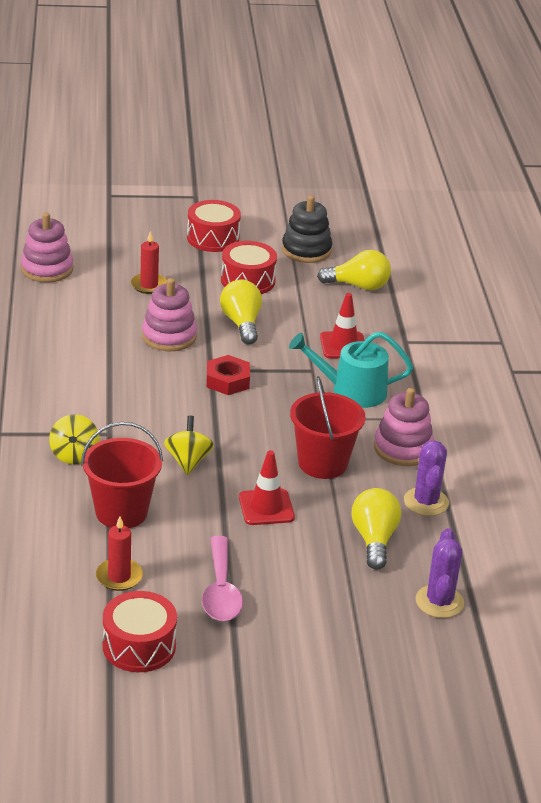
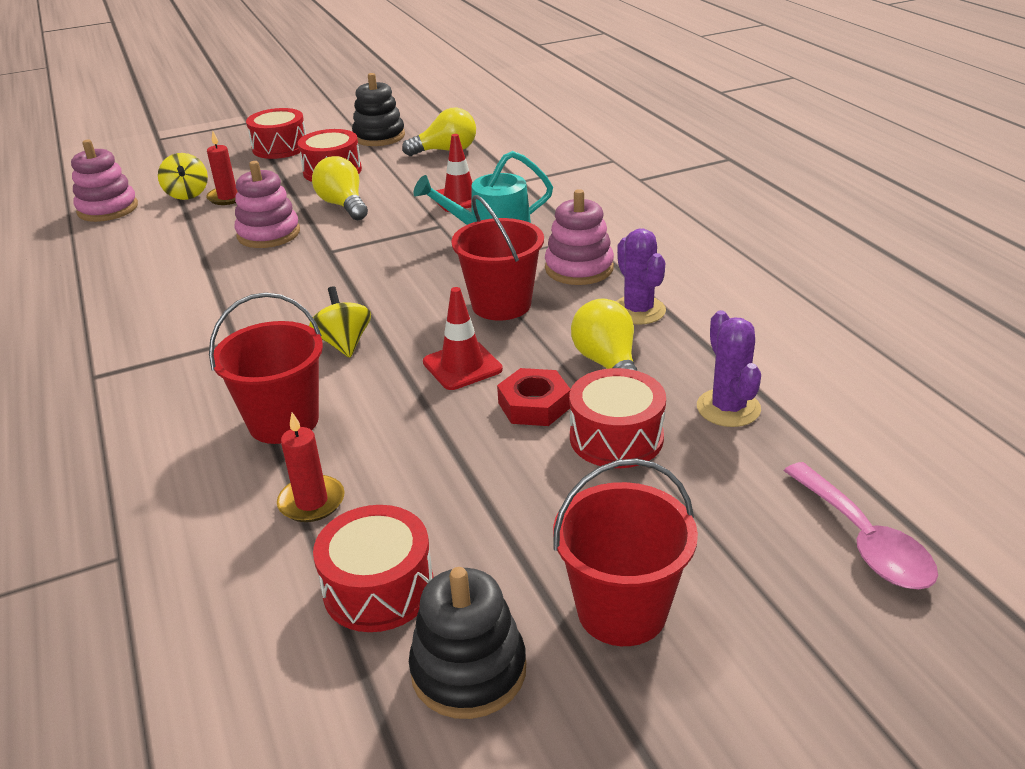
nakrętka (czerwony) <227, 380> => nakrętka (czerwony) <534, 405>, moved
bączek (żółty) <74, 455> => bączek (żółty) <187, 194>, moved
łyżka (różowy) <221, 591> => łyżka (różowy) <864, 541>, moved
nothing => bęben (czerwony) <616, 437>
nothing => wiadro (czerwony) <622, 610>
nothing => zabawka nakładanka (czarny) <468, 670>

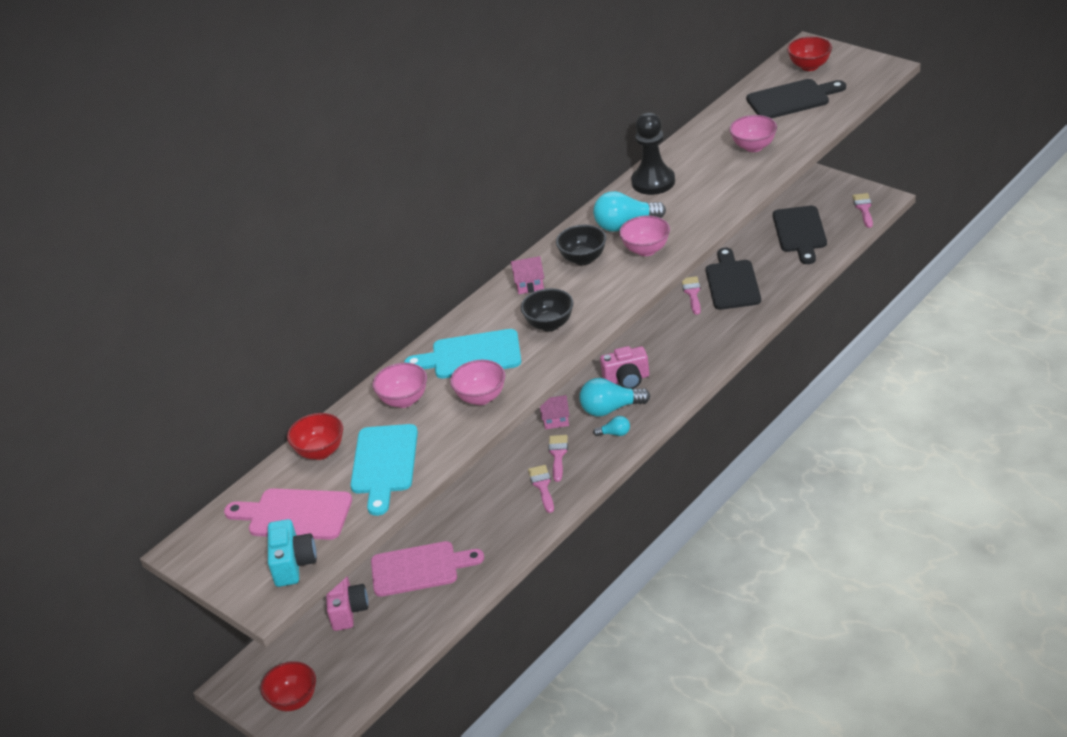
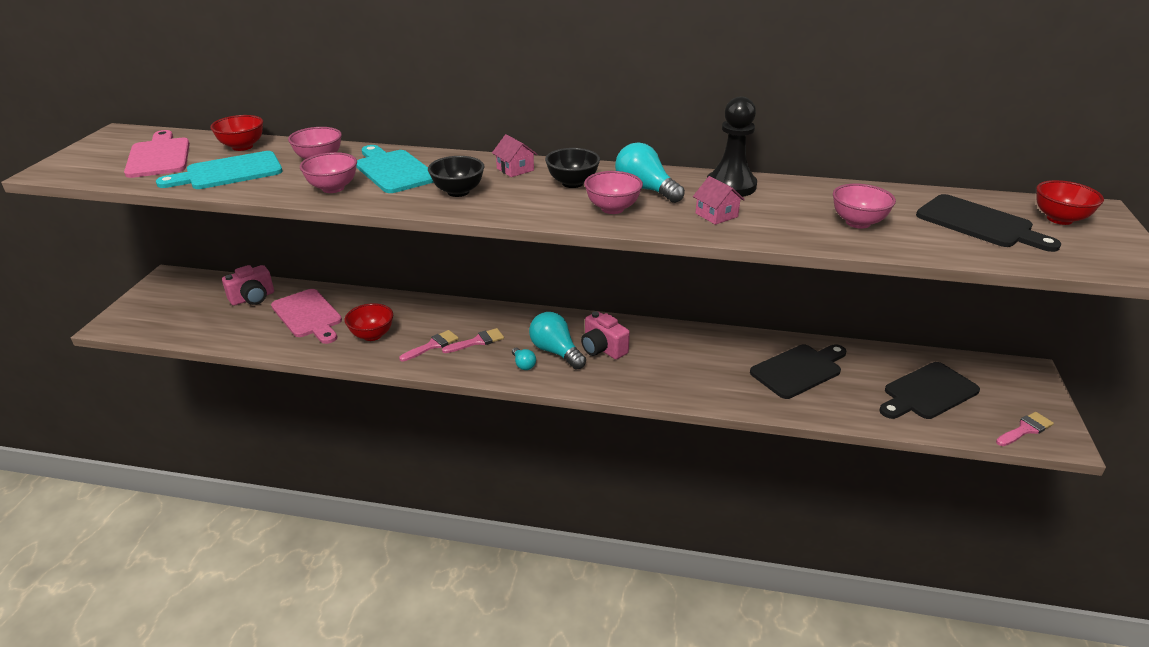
pędzel (różowy) <692, 293> => nothing
domek (różowy) <556, 419> => domek (różowy) <716, 215>, moved
aparat fotograficzny (turkusowy) <293, 564> => nothing
miska (czerwony) <294, 700> => miska (czerwony) <372, 335>, moved

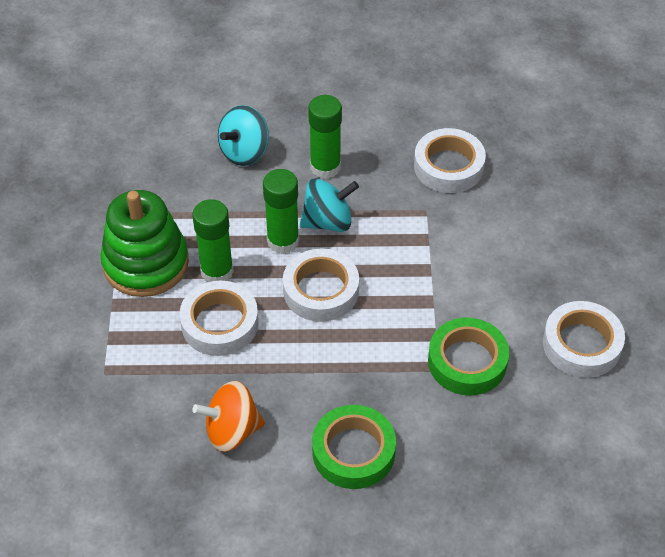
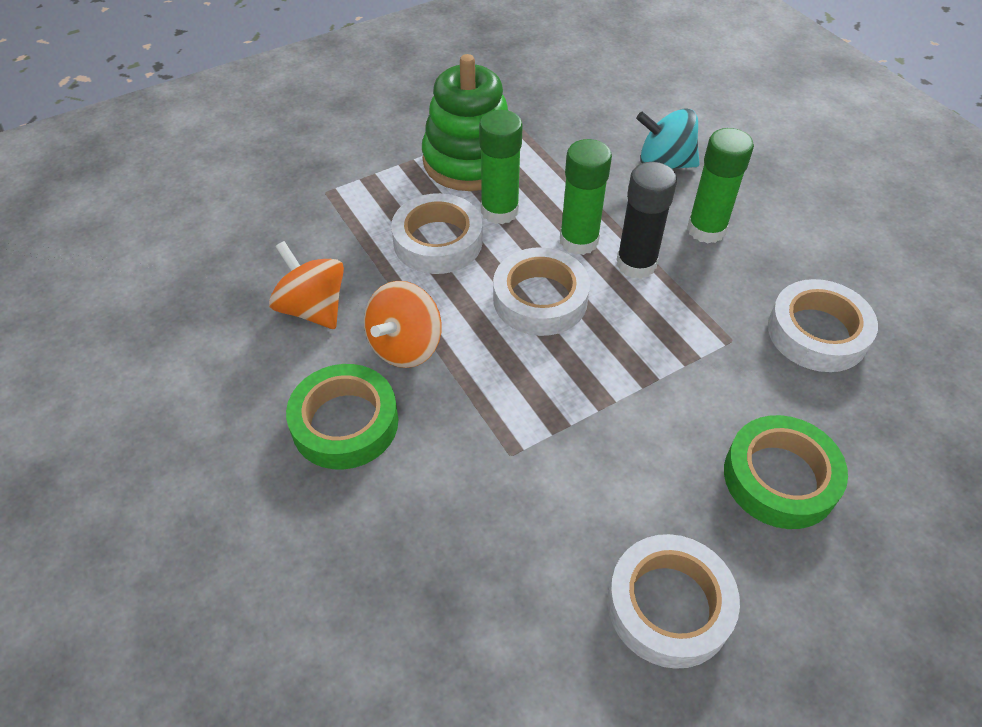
bączek (turkusowy) <328, 221> => klej w sztyfcie (czarny) <636, 264>
taśma klejąca (zielony) <467, 361> => taśma klejąca (zielony) <780, 478>, moved
nothing => bączek (pomarańczowy) <405, 346>

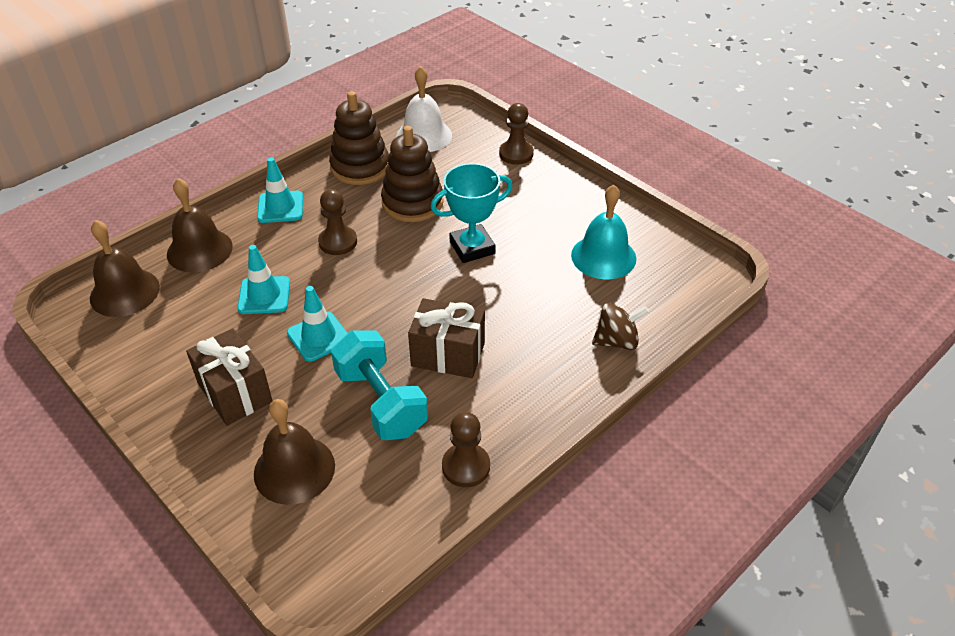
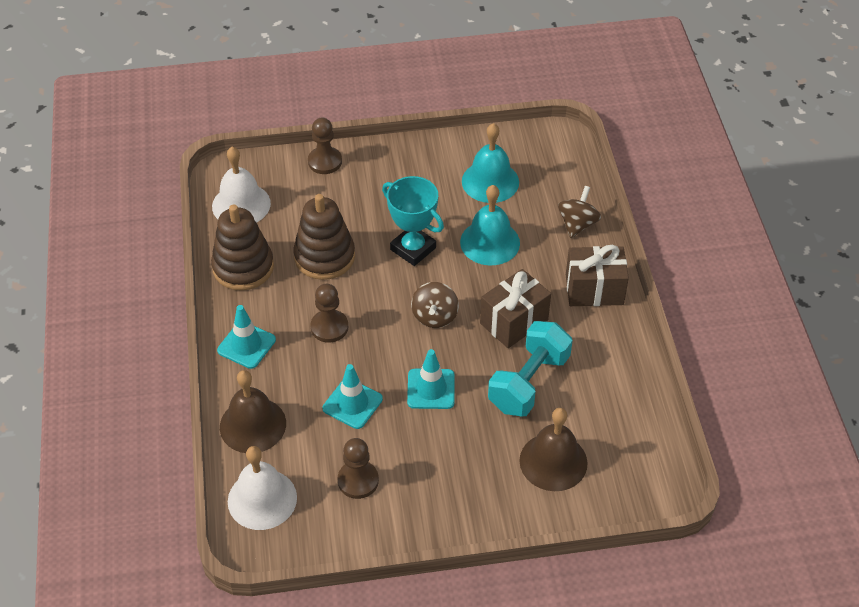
puchar (turkusowy) <472, 248> => puchar (turkusowy) <413, 249>, 60 degrees counterclockwise
dzwonek (brązowy) <124, 292> => dzwonek (biały) <262, 499>
prezent (brązowy) <235, 393> => prezent (brązowy) <594, 290>, moved
hantel (turkusowy) <381, 402> => hantel (turkusowy) <529, 382>, 60 degrees counterclockwise
pionek (brązowy) <466, 466> => pionek (brązowy) <358, 480>, moved
nothing => dzwonek (turkusowy) <490, 242>
nothing => bączek (brązowy) <435, 316>

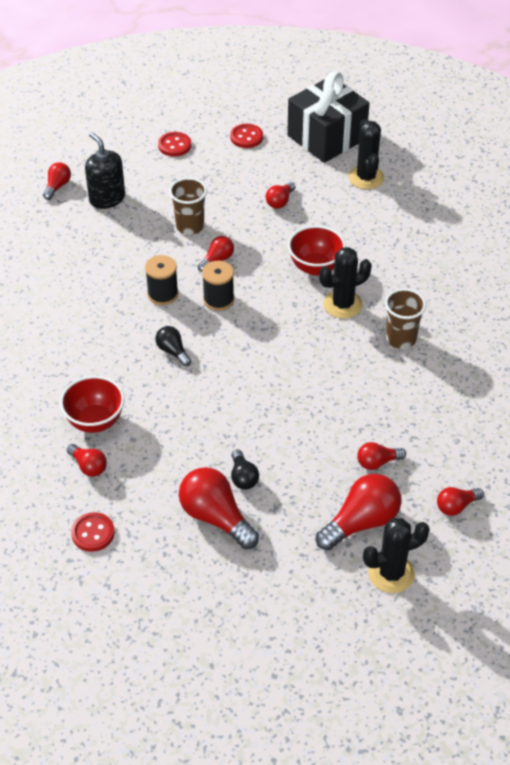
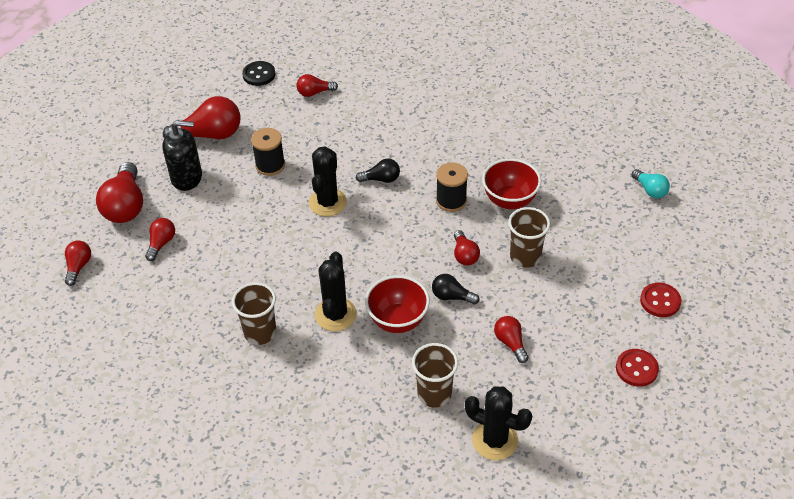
prezent (czarny) <326, 137> => nothing
dozownik mydła (czarny) <107, 198> => dozownik mydła (czarny) <187, 177>, moved
żarówka (czerwony) <57, 186> => żarówka (turkusowy) <650, 190>
szpulka (czarny) <218, 299> => szpulka (czarny) <270, 165>, moved
miska (czerwony) <95, 421> => miska (czerwony) <509, 200>, moved
żarówka (czarny) <243, 477> => żarówka (czarny) <451, 296>, moved
guzik (czerwony) <93, 533> => guzik (czarny) <259, 75>
kaktus (czarny) <391, 573> => kaktus (czarny) <327, 202>, moved
nothing => szklanka (brązowy) <434, 394>

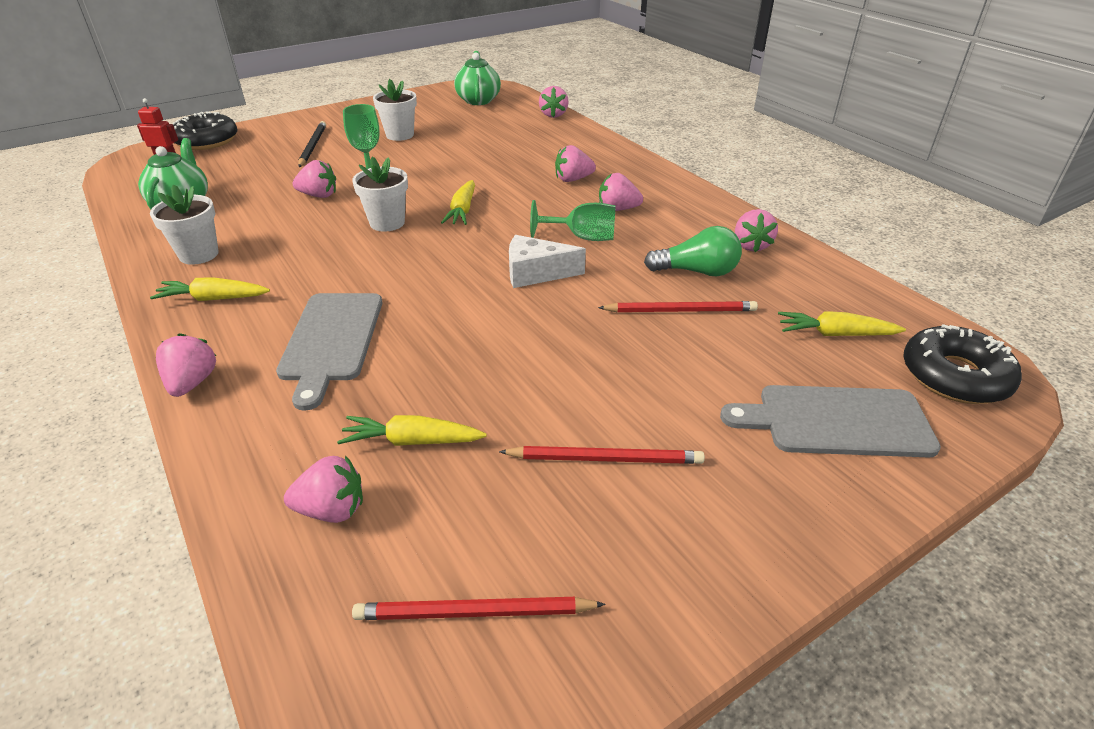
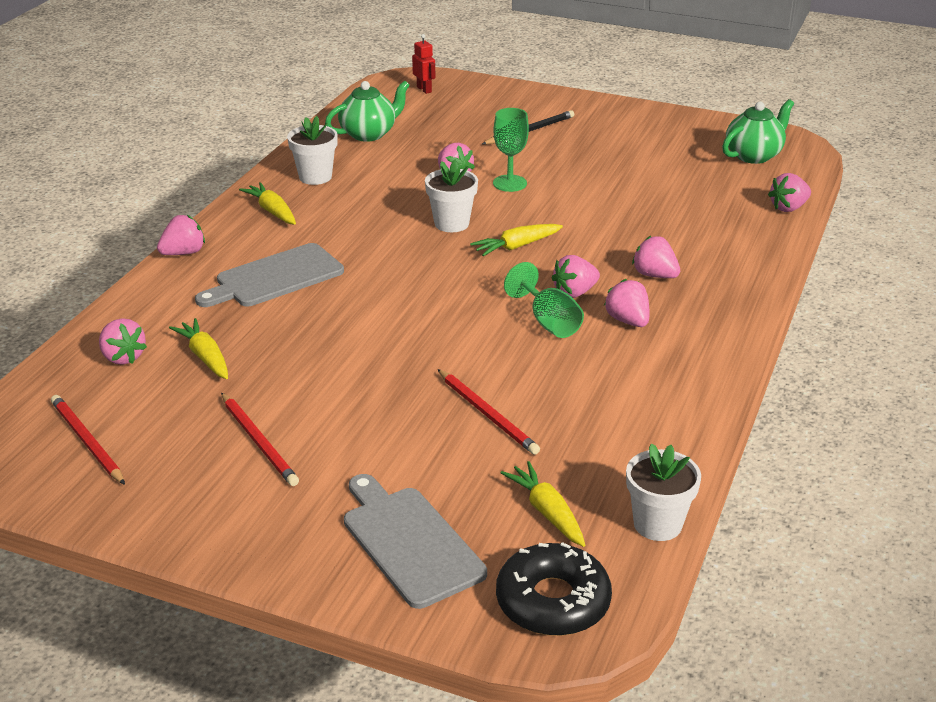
doniczka (biały) <400, 135> => doniczka (biały) <657, 524>, moved
donut (czarny) <206, 141> => nothing
truskawka (różowy) <751, 245> => truskawka (różowy) <574, 292>, moved
żarówka (zielony) <696, 271> => nothing
ser (biały) <536, 273> => nothing

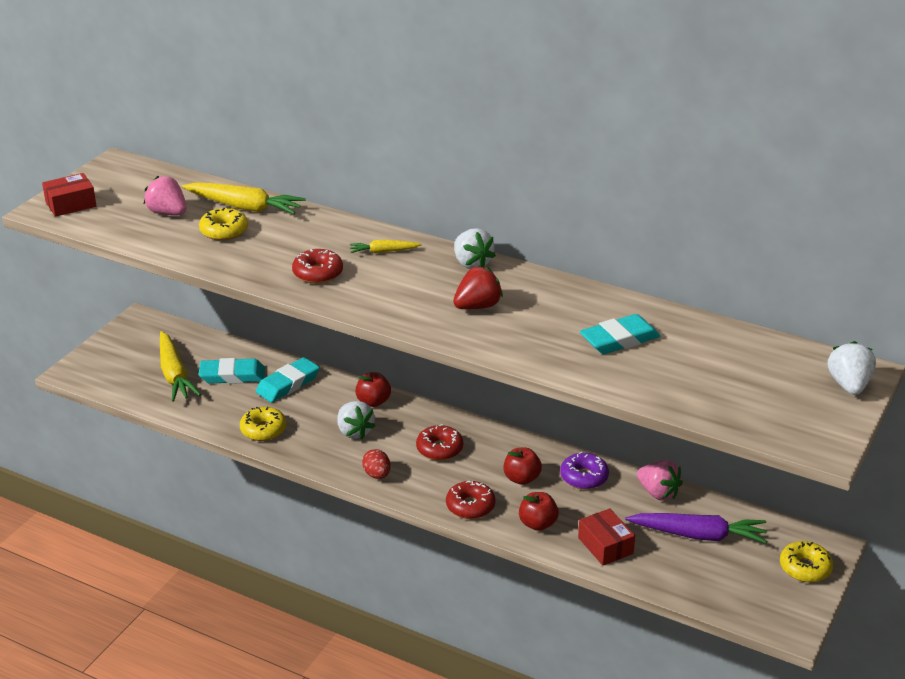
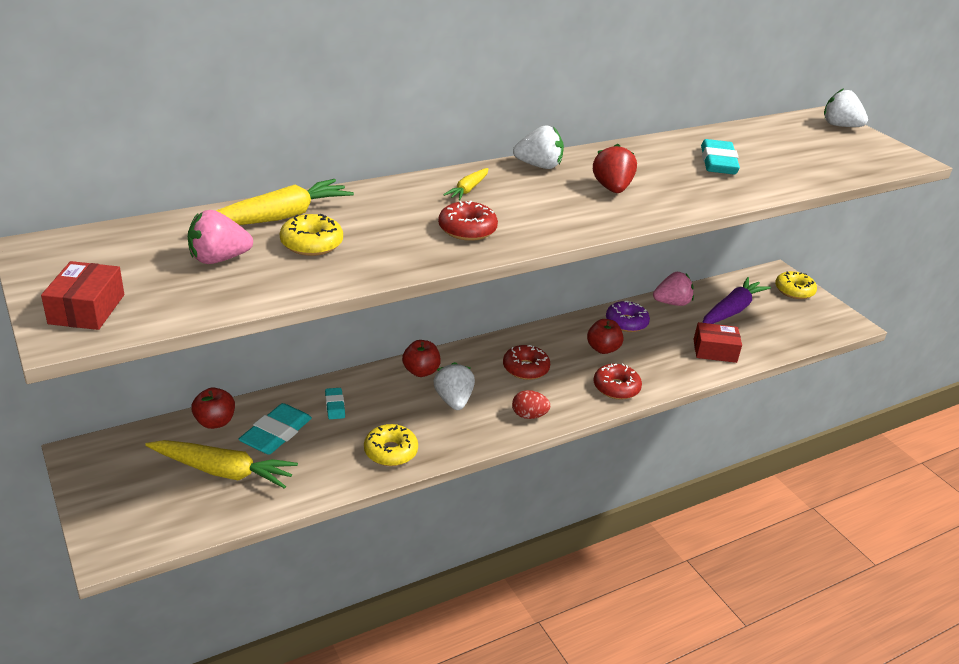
gumka do mazania (turkusowy) <288, 384> => gumka do mazania (turkusowy) <335, 406>, x0.54
truskawka (biały) <354, 432> => truskawka (biały) <453, 400>, 105 degrees counterclockwise
jabłko (czerwony) <538, 524> => jabłko (czerwony) <215, 422>, moved

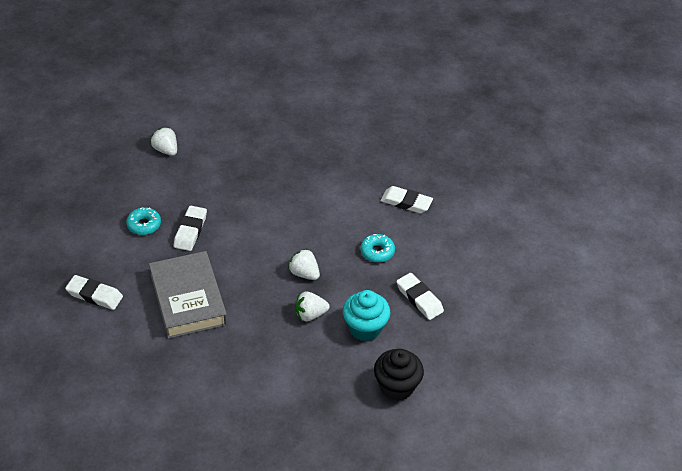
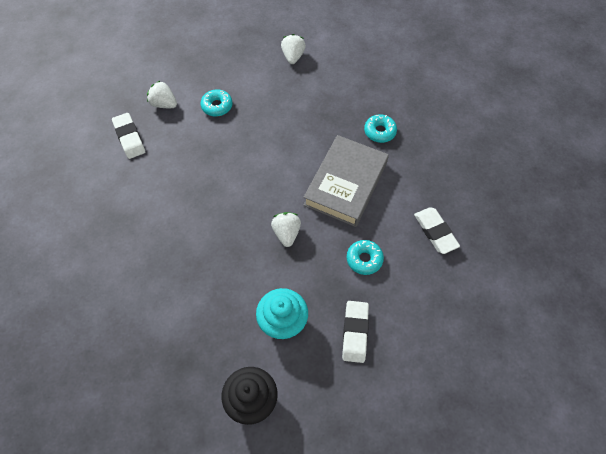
gumka do mazania (biały) <190, 231> => nothing
książka (szary) <188, 299> => książka (szary) <346, 184>, moved
truskawka (biały) <310, 314> => truskawka (biały) <164, 104>, moved
nothing => donut (turkusowy) <379, 131>

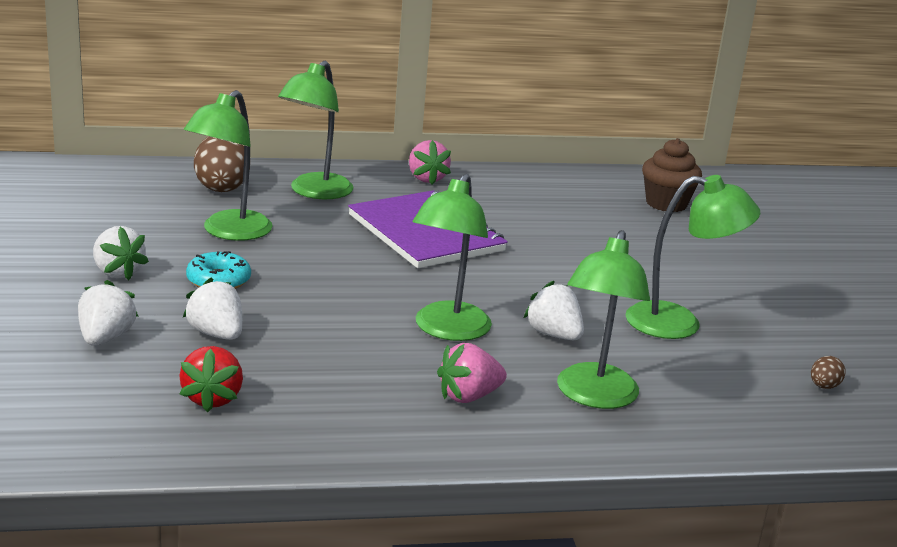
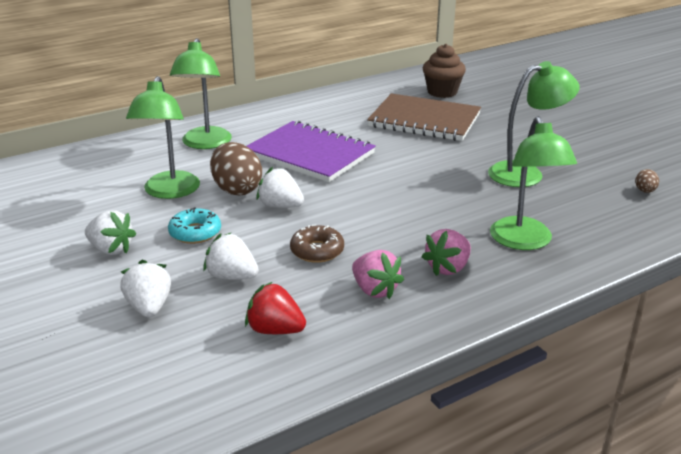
jajko (brązowy) <222, 187> => jajko (brązowy) <237, 189>, moved
truskawka (różowy) <426, 178> => truskawka (różowy) <374, 290>, moved
lampka (zielony) <447, 330> => nothing
truskawka (biały) <553, 335> => truskawka (biały) <280, 206>, moved
truskawka (czerwony) <212, 398> => truskawka (czerwony) <275, 330>, 135 degrees clockwise
nothing => zeszyt (brązowy) <424, 120>
nothing => donut (brązowy) <317, 251>

